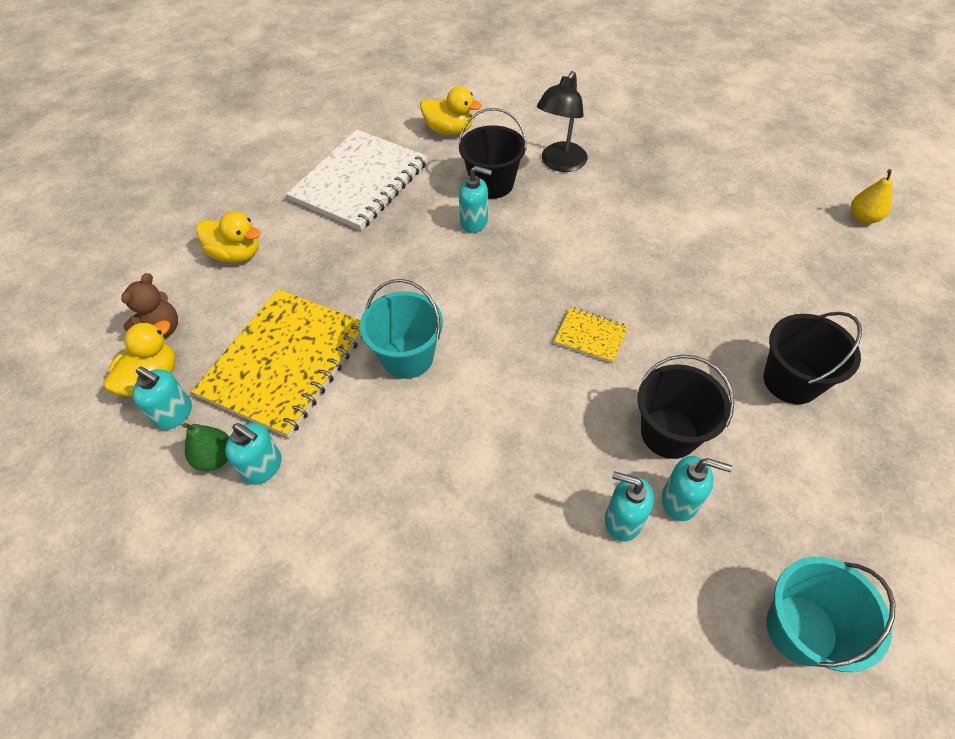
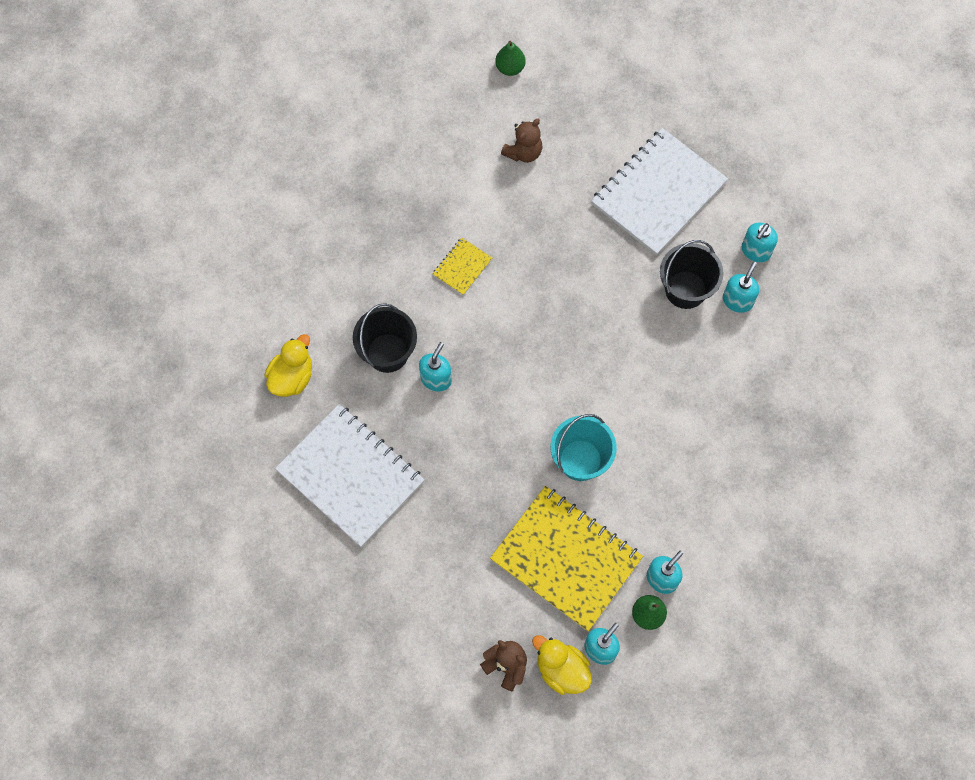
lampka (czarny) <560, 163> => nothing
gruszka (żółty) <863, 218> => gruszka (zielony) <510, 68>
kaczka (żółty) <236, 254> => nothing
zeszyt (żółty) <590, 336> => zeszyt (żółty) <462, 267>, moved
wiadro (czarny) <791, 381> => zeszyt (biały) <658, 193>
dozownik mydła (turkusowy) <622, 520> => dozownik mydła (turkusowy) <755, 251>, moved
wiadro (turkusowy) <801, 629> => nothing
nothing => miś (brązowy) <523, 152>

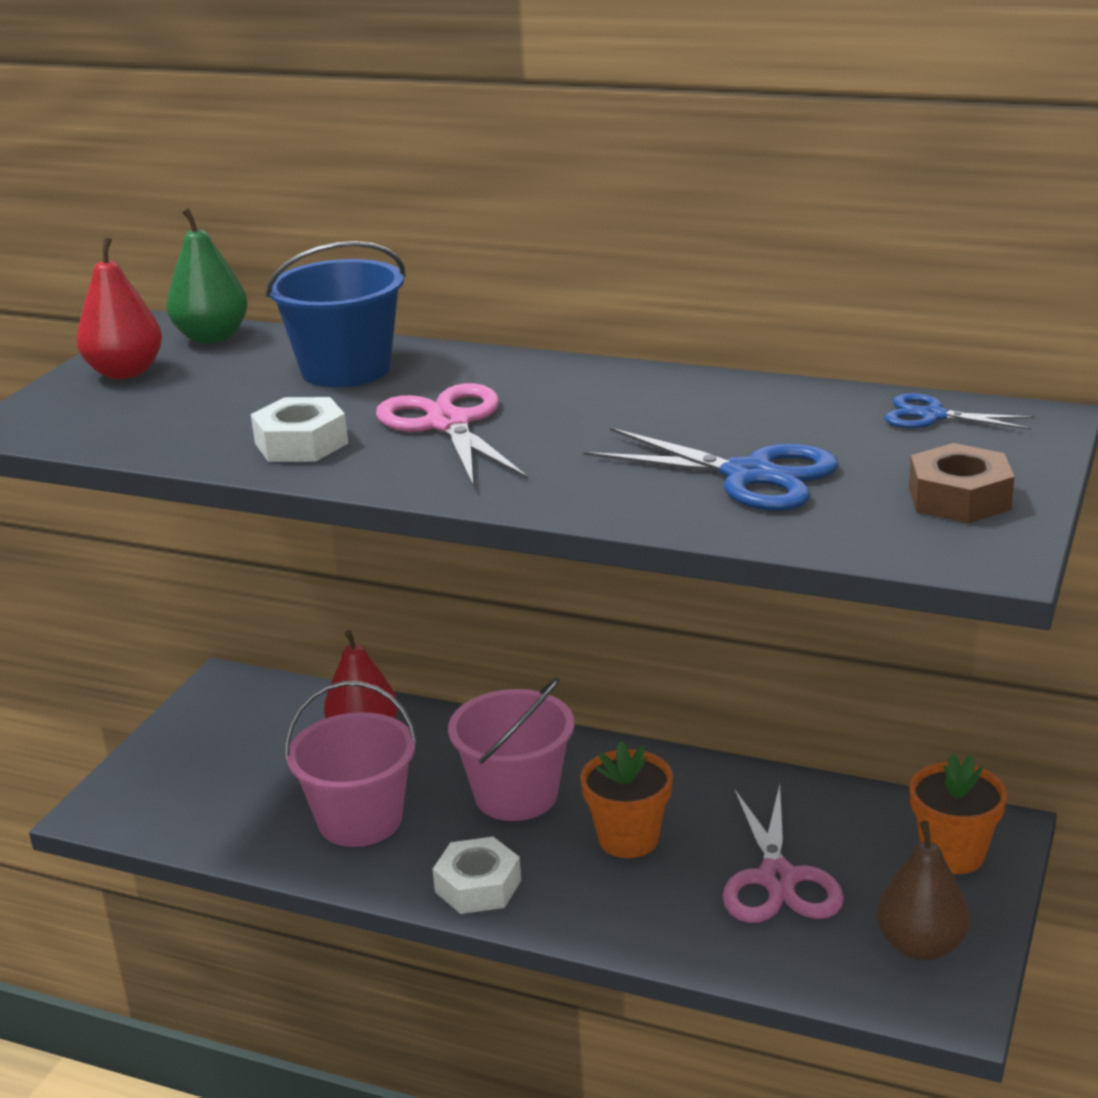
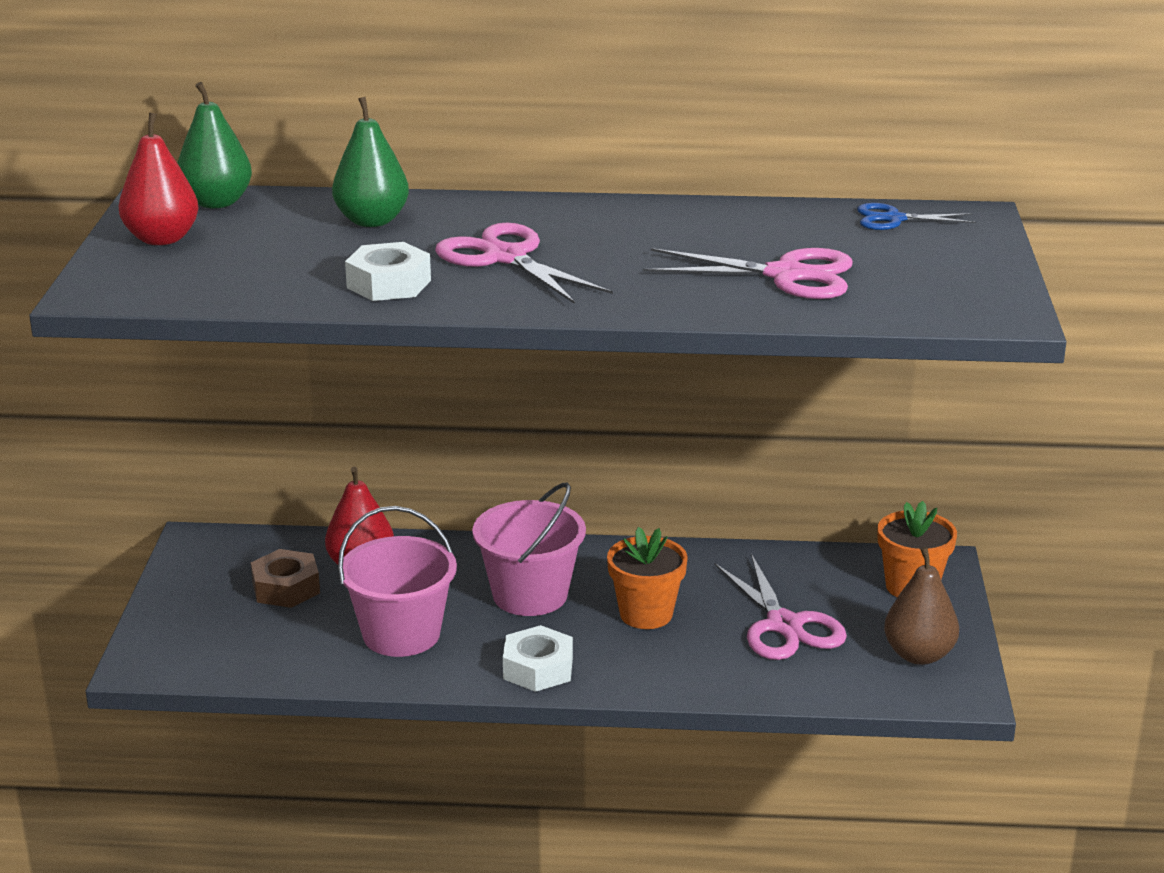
wiadro (niebieski) <346, 370> => gruszka (zielony) <372, 221>
nożyczki (niebieski) <749, 475> => nożyczki (różowy) <785, 275>
nakrętka (brązowy) <959, 498> => nakrętka (brązowy) <286, 588>, moved

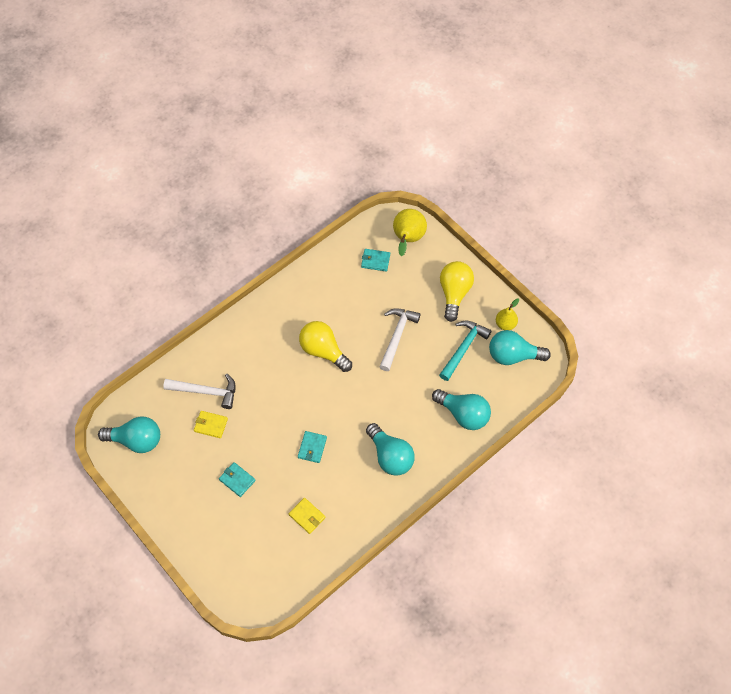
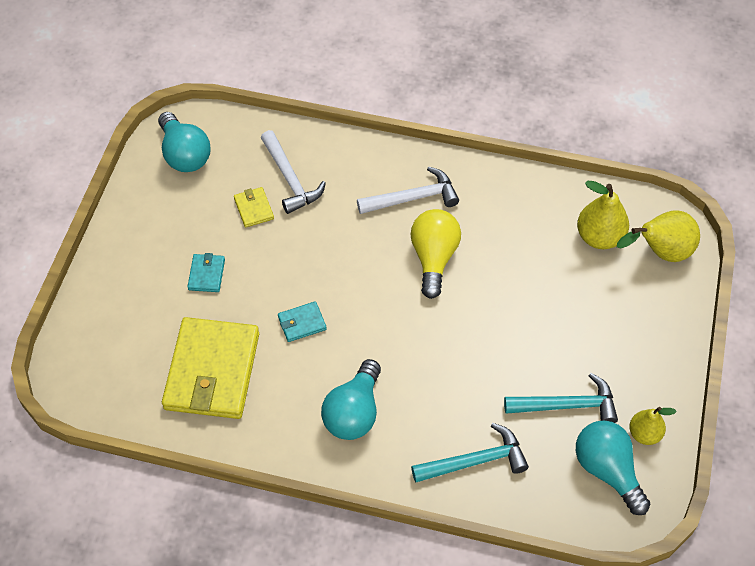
portfel (turkusowy) <375, 261> => gruszka (żółty) <599, 237>
żarówka (żółty) <454, 293> => nothing
młotek (biały) <397, 336> => młotek (biały) <413, 198>, moved
żarówka (turkusowy) <463, 414> => młotek (turkusowy) <475, 461>
portfel (żółty) <307, 516> => portfel (żółty) <212, 371>, x2.36

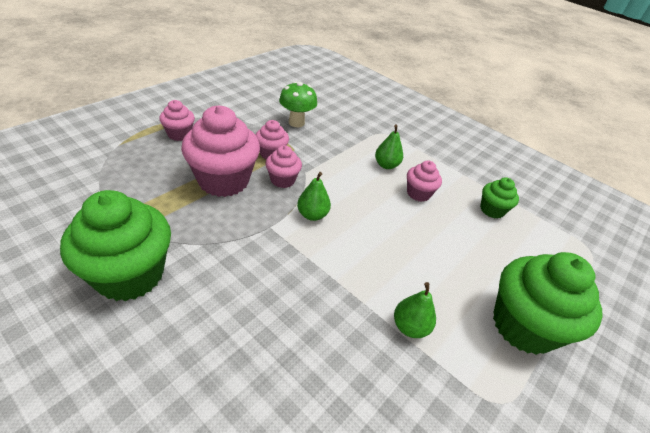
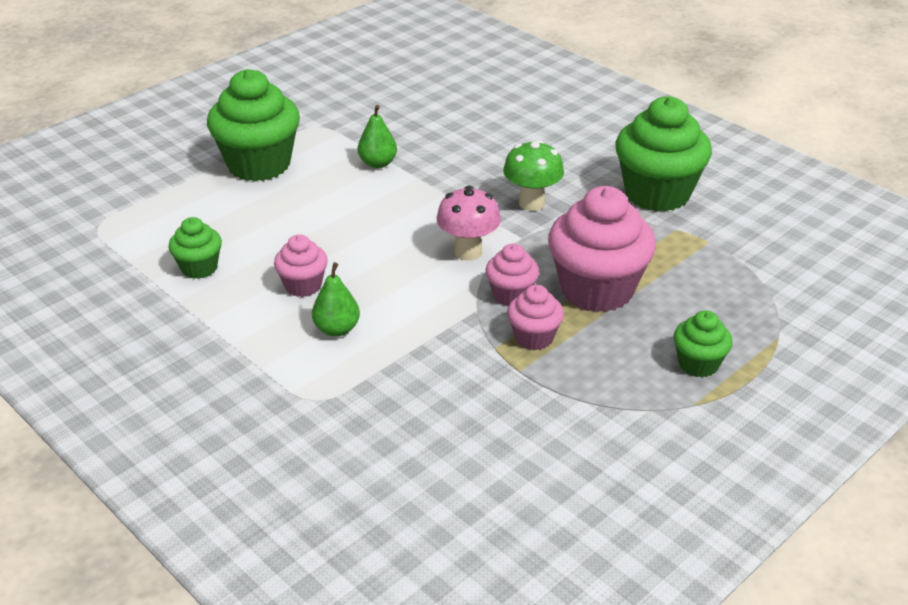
grzyb (zielony) <296, 122> => grzyb (zielony) <531, 203>, moved
muffinka (różowy) <179, 134> => muffinka (zielony) <698, 364>
gruszka (zielony) <312, 215> => grzyb (różowy) <468, 252>

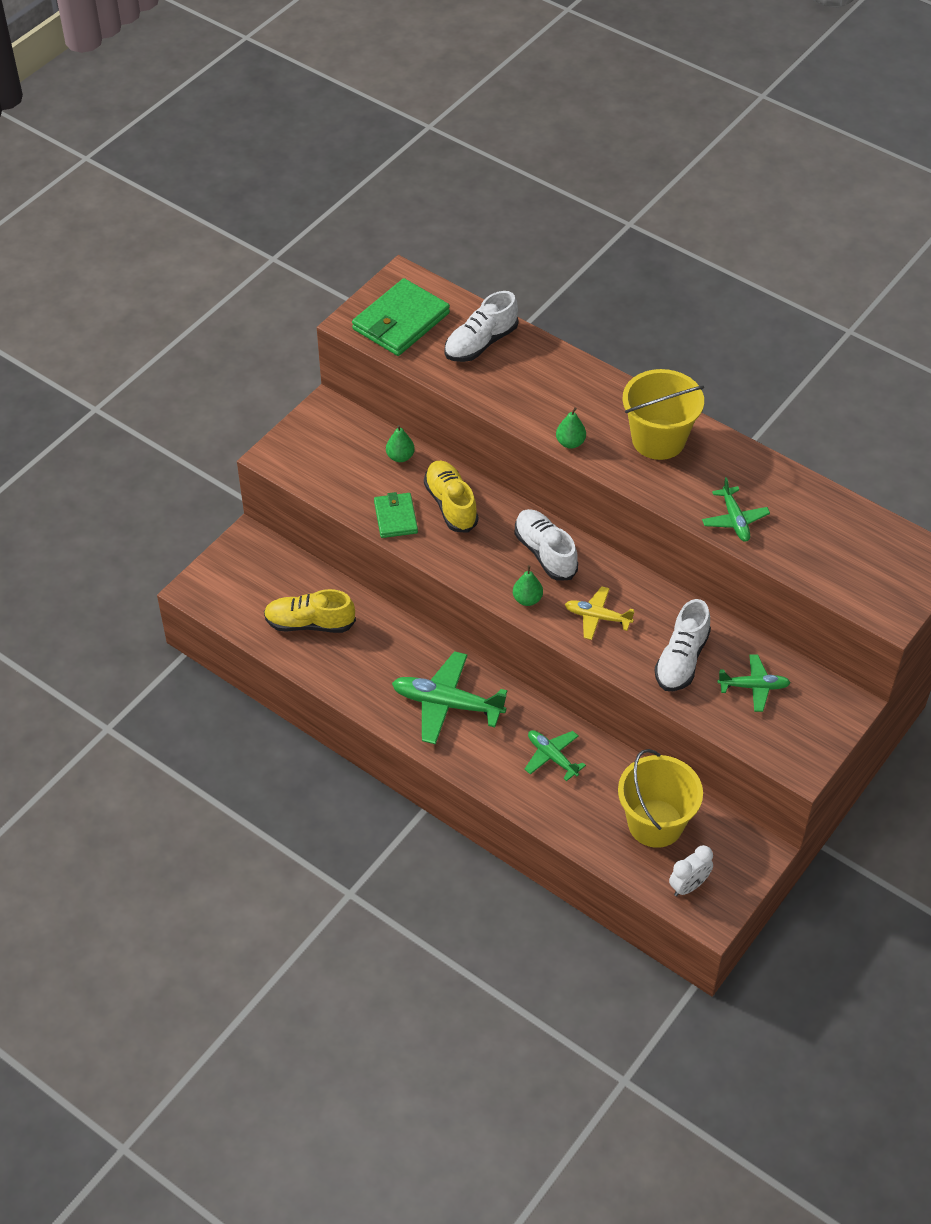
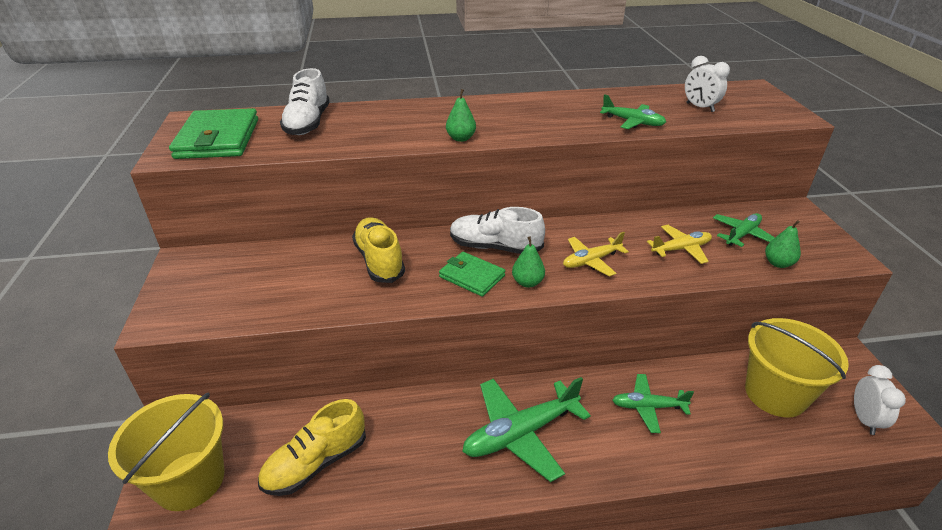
wiadro (żółty) <658, 439> => wiadro (żółty) <189, 480>, moved
gruszka (zielony) <400, 457> => gruszka (zielony) <778, 263>, moved
but (żółty) <451, 504> => but (żółty) <379, 261>, 45 degrees clockwise
portfel (zielony) <395, 517> => portfel (zielony) <472, 276>, moved
but (biały) <681, 660> => samolot (żółty) <681, 249>
nothing => budzik (biały) <700, 107>

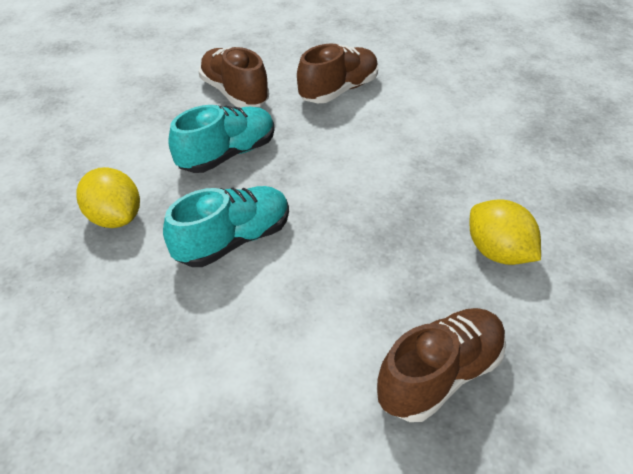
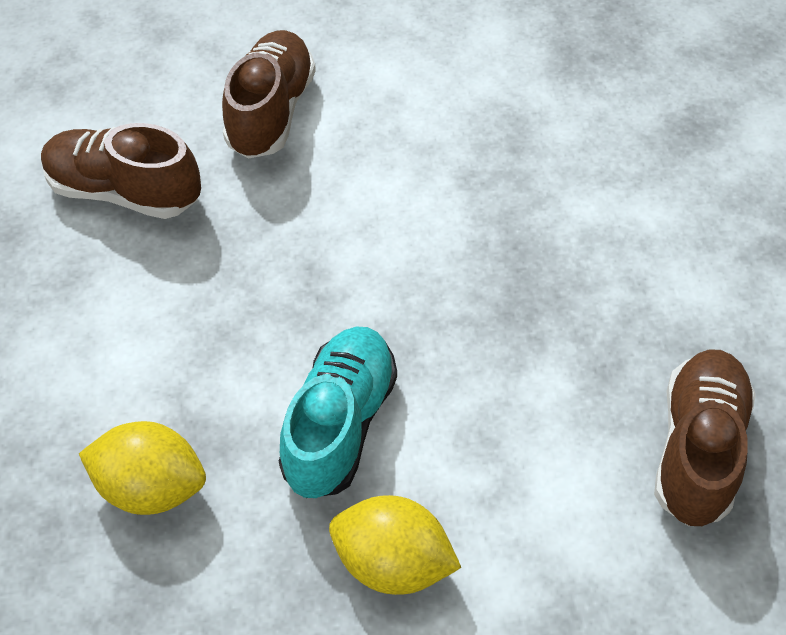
but (turkusowy) <227, 154> => nothing
cytryna (żółty) <497, 252> => cytryna (żółty) <392, 562>, moved

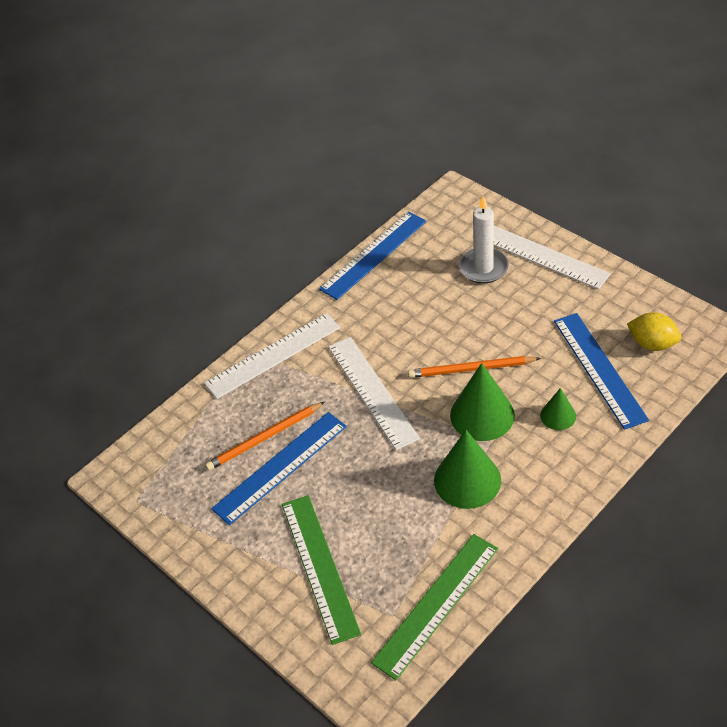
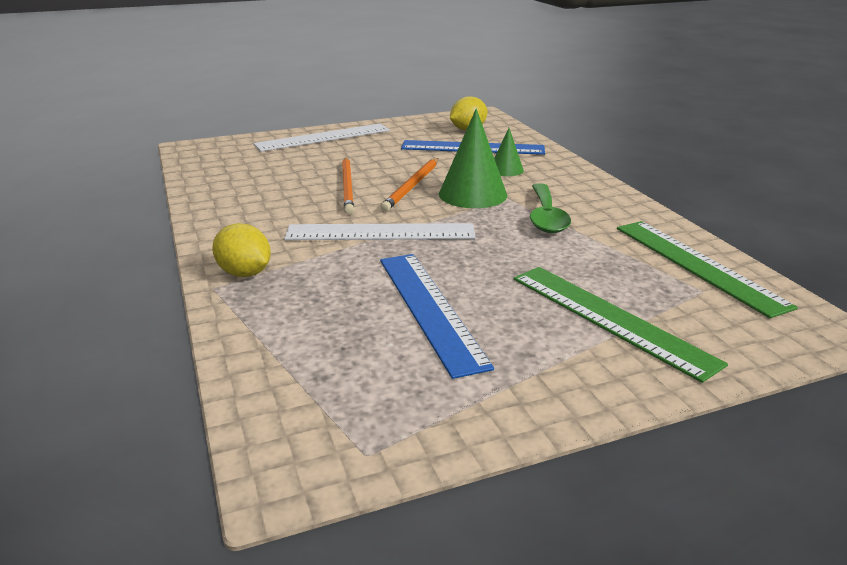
świeca (biały) <483, 268> => nothing
linijka (niebieski) <373, 255> => nothing
linijka (biały) <273, 355> => cytryna (żółty) <245, 273>
ołówek (pomarańczowy) <264, 438> => ołówek (pomarańczowy) <347, 187>, moved
stożek (zielony) <467, 480> => łyżka (zielony) <546, 217>
linijka (zielony) <319, 567> => linijka (zielony) <609, 319>, 45 degrees clockwise

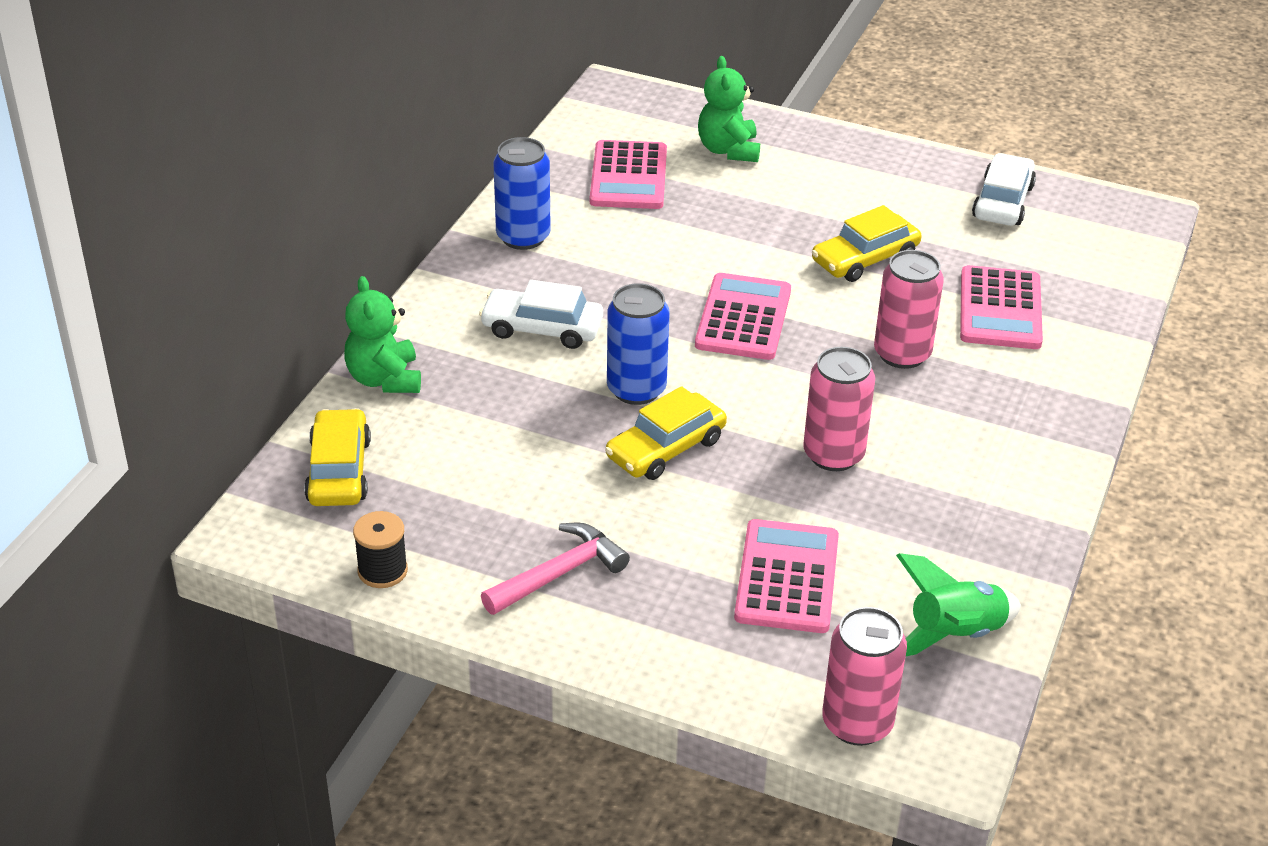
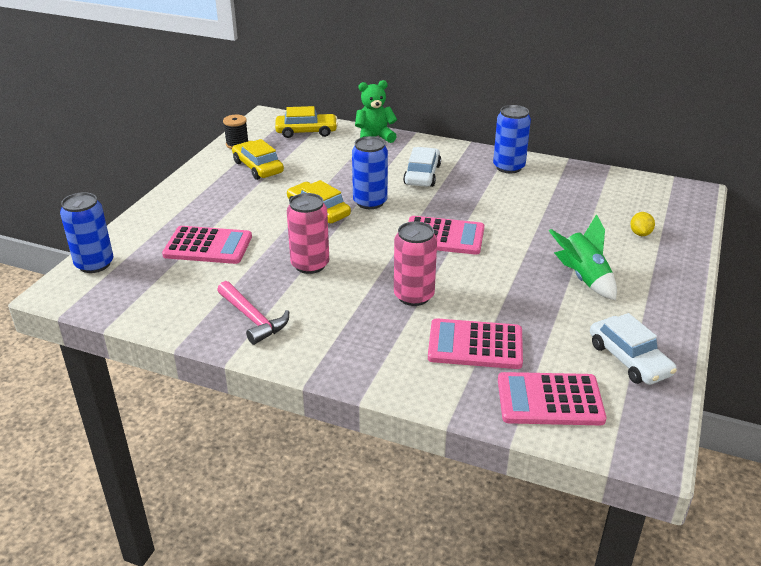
miś (zielony) <728, 150> => cytryna (żółty) <640, 234>
kalkulator (różowy) <629, 176> => kalkulator (różowy) <549, 400>, moved
samochód (biały) <1002, 202> => samochód (biały) <629, 359>, 45 degrees clockwise
samochód (żółty) <865, 259> => samochód (żółty) <258, 167>, moved
młotek (różowy) <559, 573> => młotek (różowy) <253, 319>, moved
rakieta (zielony) <954, 636> => rakieta (zielony) <583, 278>, moved
puszka (różowy) <857, 723> => puszka (niebieski) <94, 264>

